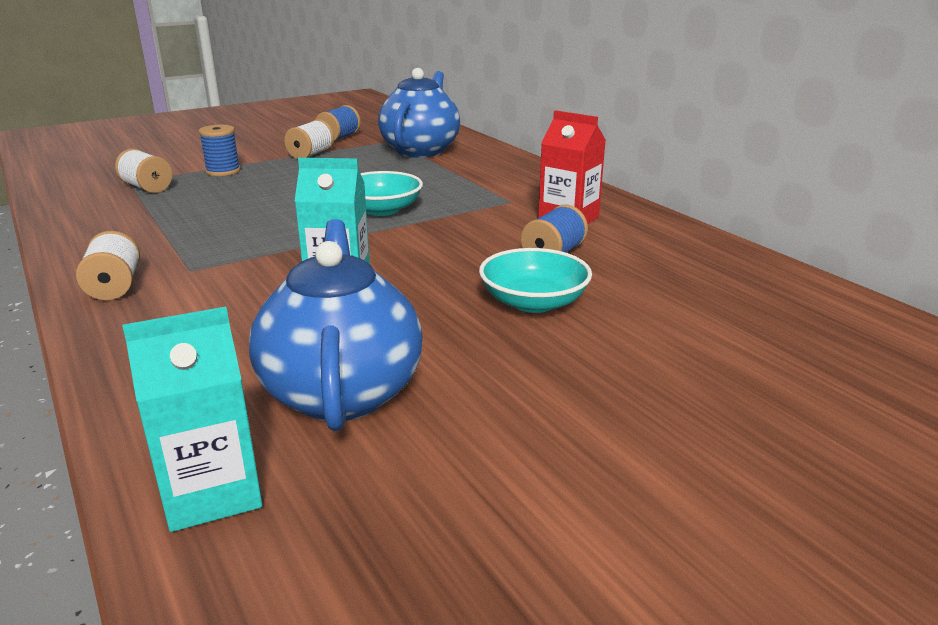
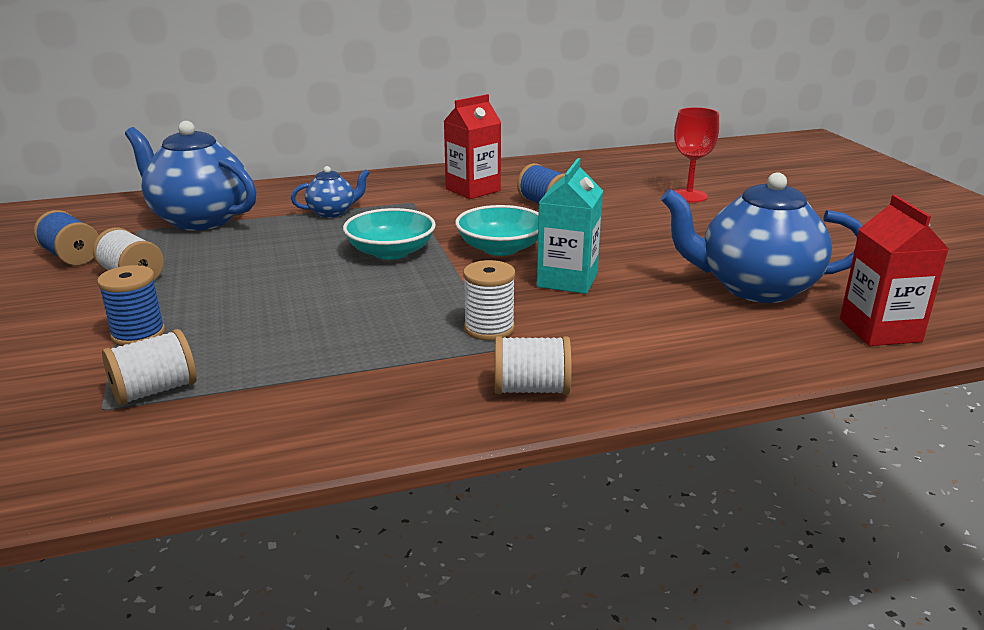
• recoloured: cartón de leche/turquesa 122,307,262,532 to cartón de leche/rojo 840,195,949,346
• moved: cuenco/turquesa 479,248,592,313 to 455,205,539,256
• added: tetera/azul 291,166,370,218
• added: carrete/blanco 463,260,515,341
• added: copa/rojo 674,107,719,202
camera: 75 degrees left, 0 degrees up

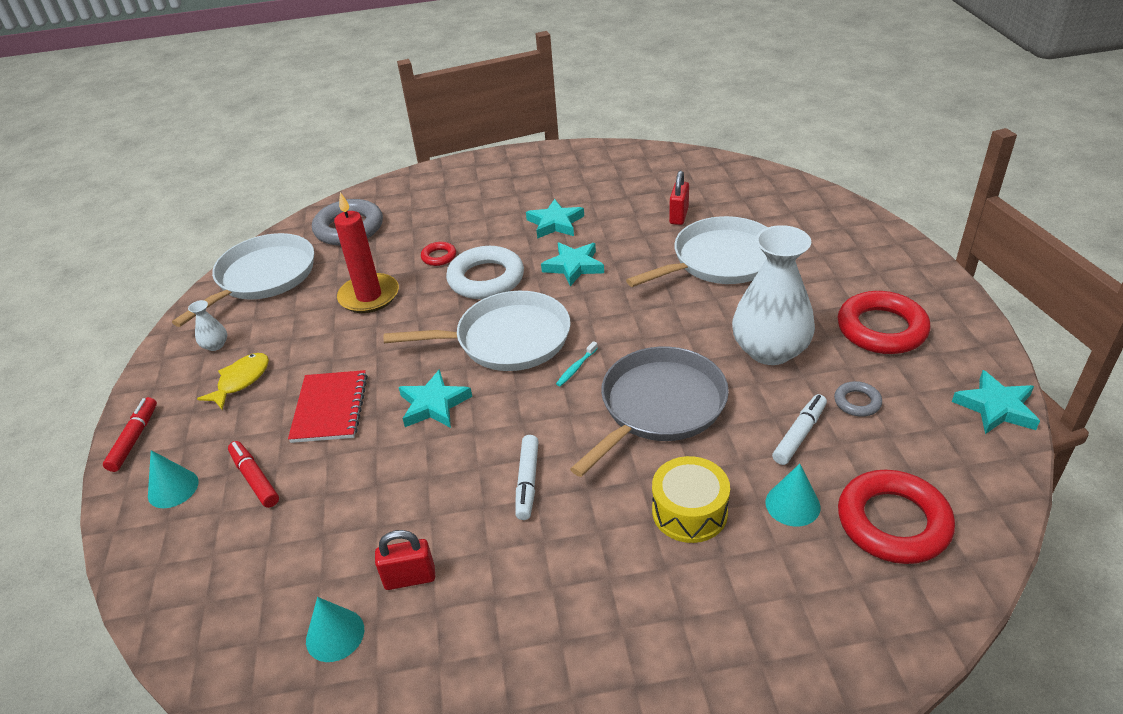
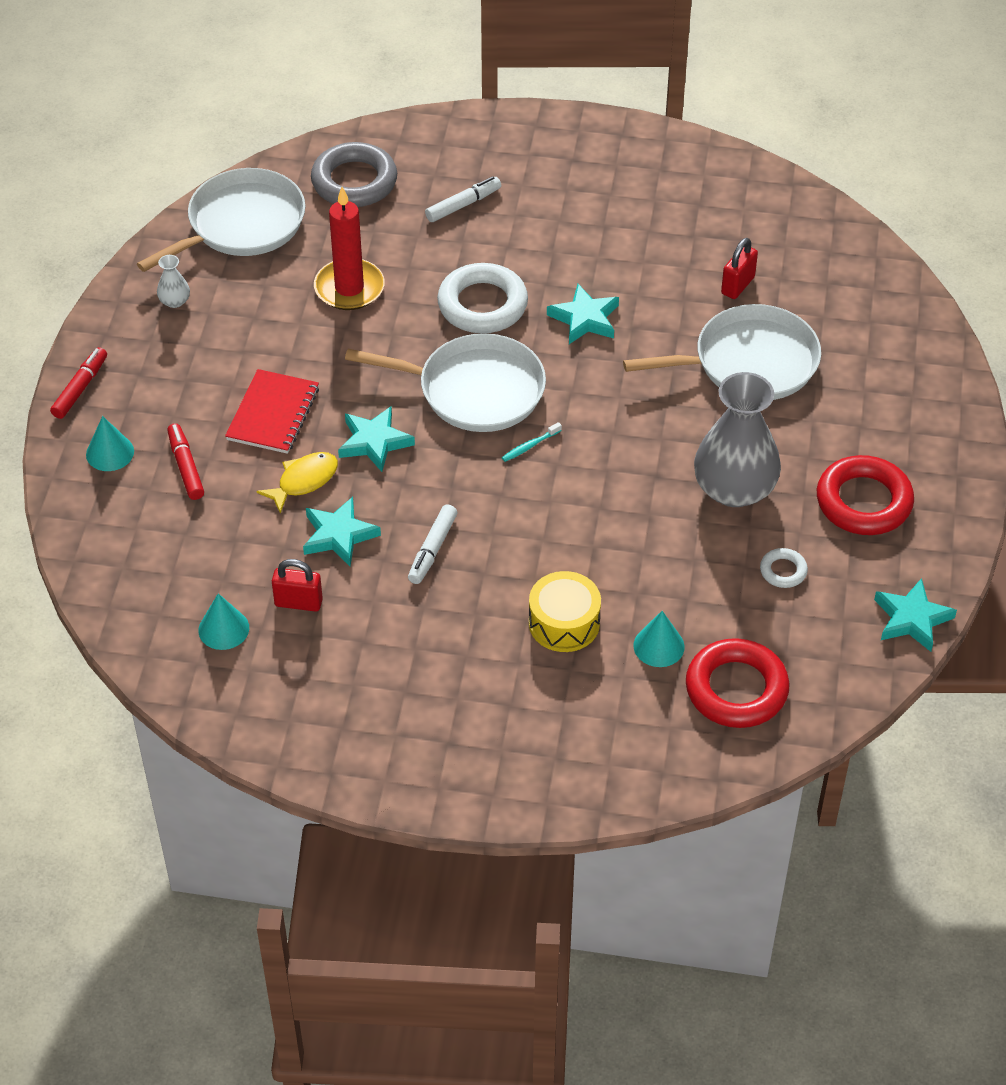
• moved: pez/amarillo 197,353,269,410 to 256,452,338,514
• removed: anillo/rojo 421,242,456,266
• moved: estrella/turquesa 526,199,584,239 to 303,497,381,566
• removed: sartén/gris 570,346,729,477
• recoloured: florero/blanco 732,225,815,365 to florero/gris 694,372,781,507
• moved: rotulador/blanco 772,394,827,465 to 425,176,501,222
• recoloured: anillo/gris 834,381,882,417 to anillo/blanco 760,548,808,588
camera: 15 degrees right, 10 degrees up

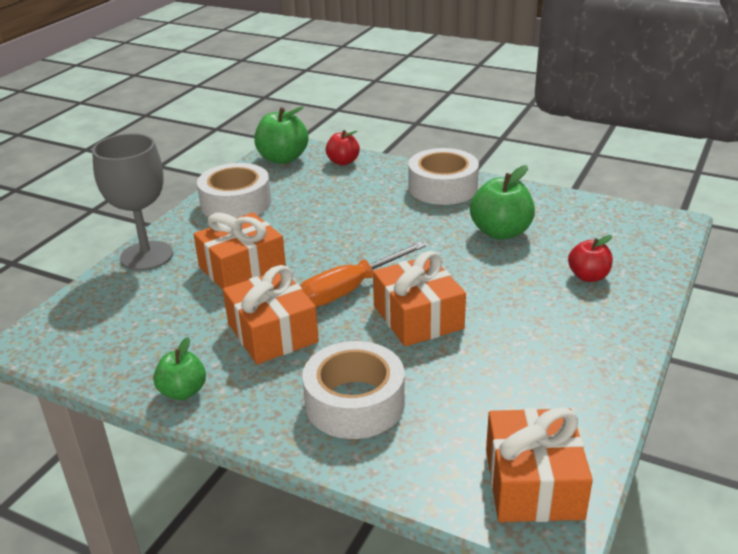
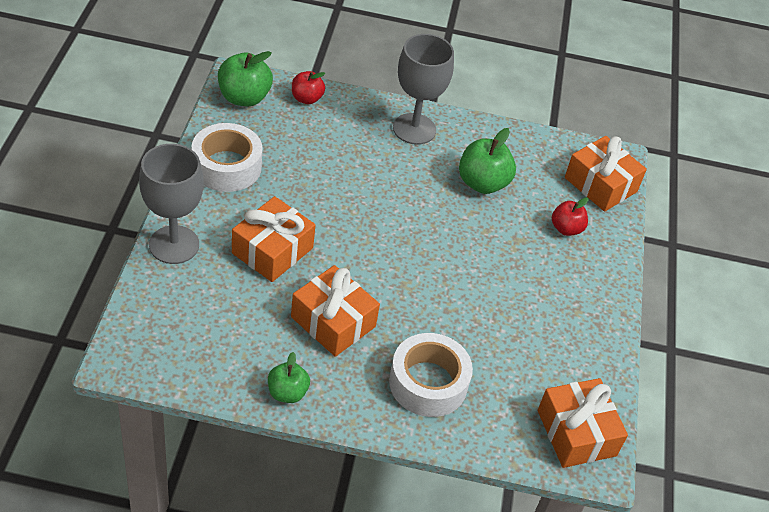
• removed: destornillador/naranja 300,242,426,307
• moved: regalo/naranja 373,251,466,346 to 565,136,647,212
• replaced: cinta adhesiva/blanco 408,148,479,205 to copa/gris 393,34,454,145
camera: 25 degrees left, 15 degrees up

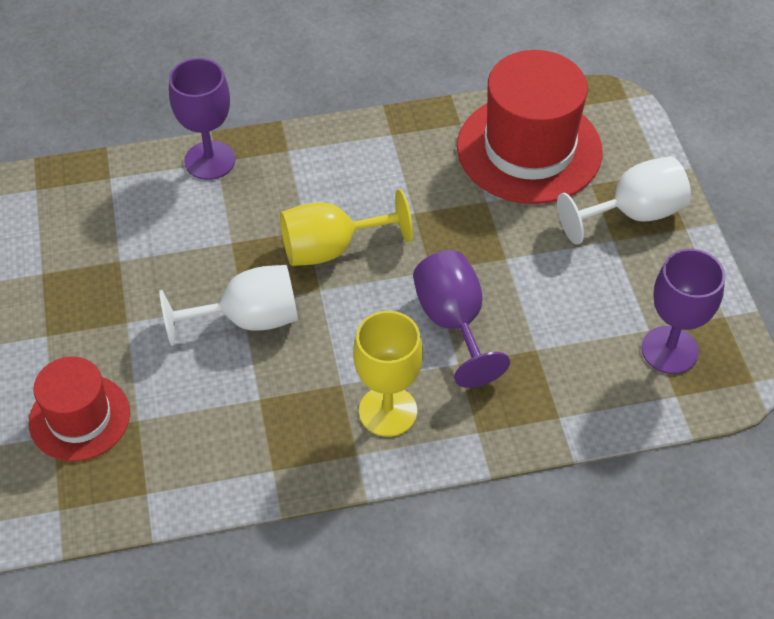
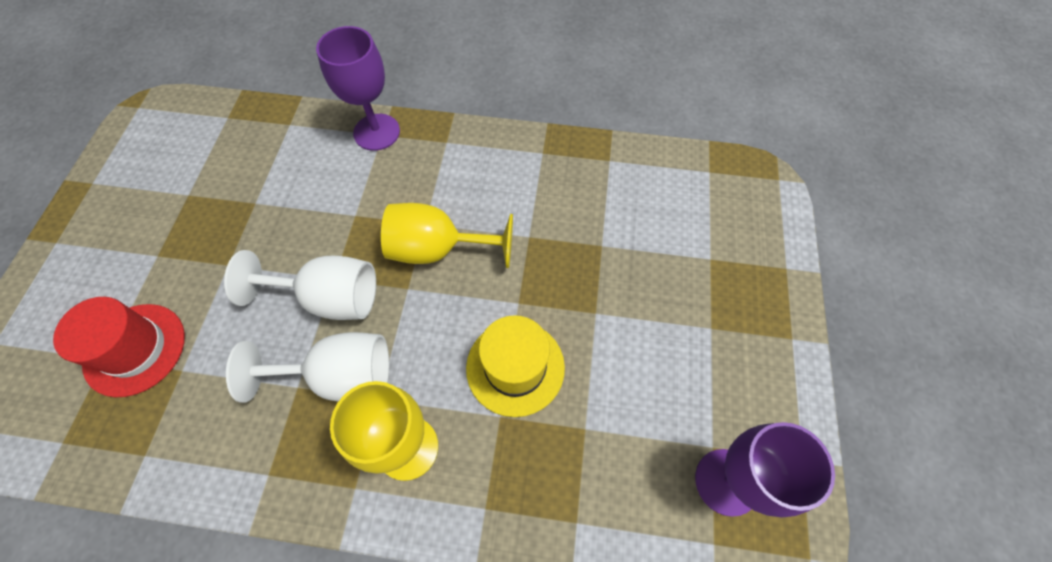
• replaced: copa/morado 413,250,510,388 to sombrero/amarillo 466,315,565,417
• removed: sombrero/rojo 457,50,603,204
• moved: copa/blanco 557,156,691,245 to 226,332,389,403
camera: 20 degrees right, 10 degrees up

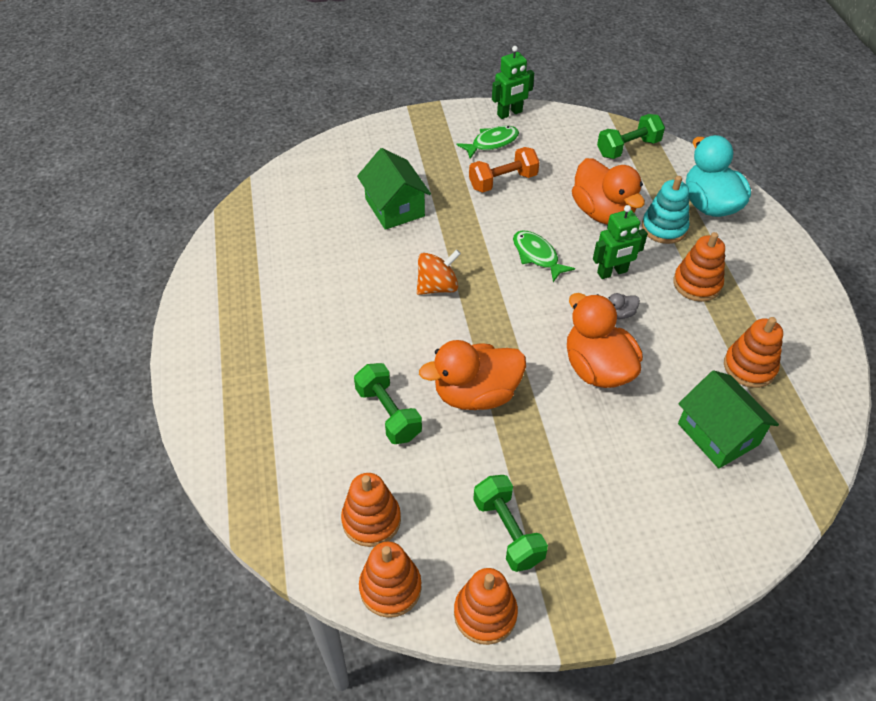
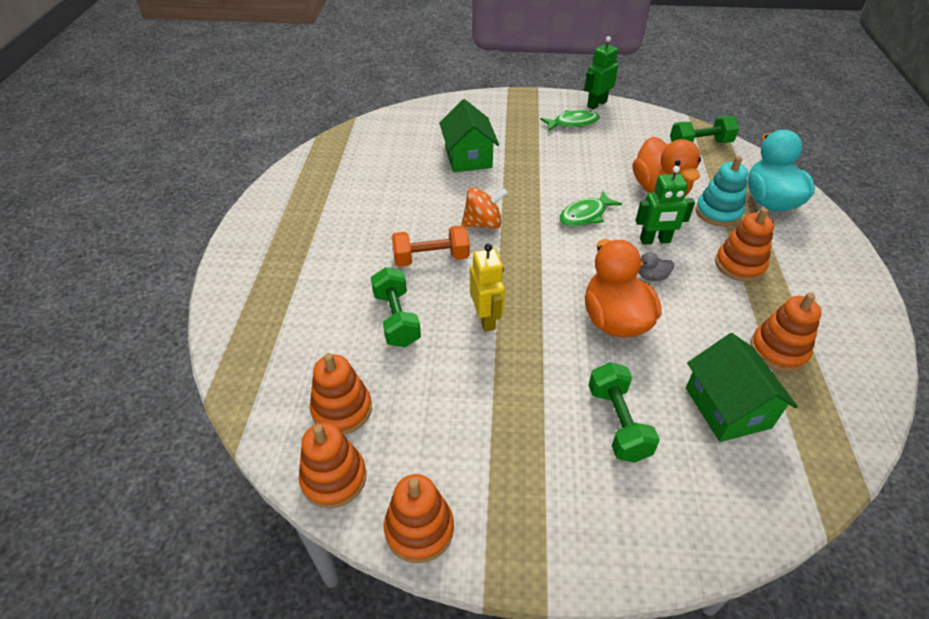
• replaced: pato/naranja 419,340,526,410 to robot/amarillo 470,243,505,332
• moved: mancuerna/naranja 469,147,540,193 to 392,225,470,267
• moved: mancuerna/verde 473,475,548,572 to 588,362,660,462
• turned: robot/verde 492,46,534,119 = 584,36,619,110 150 degrees clockwise
• turned: pez/verde 513,230,575,282 = 560,191,622,226 105 degrees counterclockwise
camera: 15 degrees right, 5 degrees down

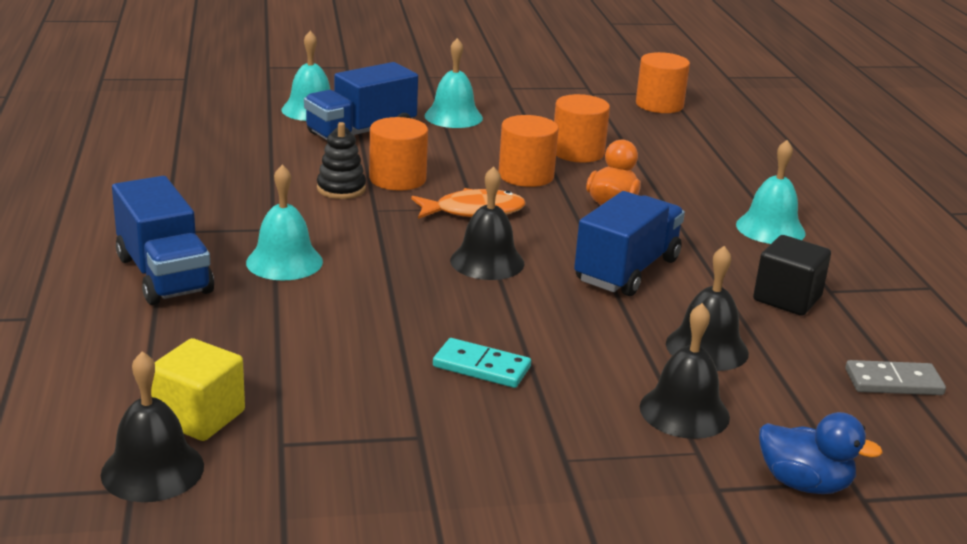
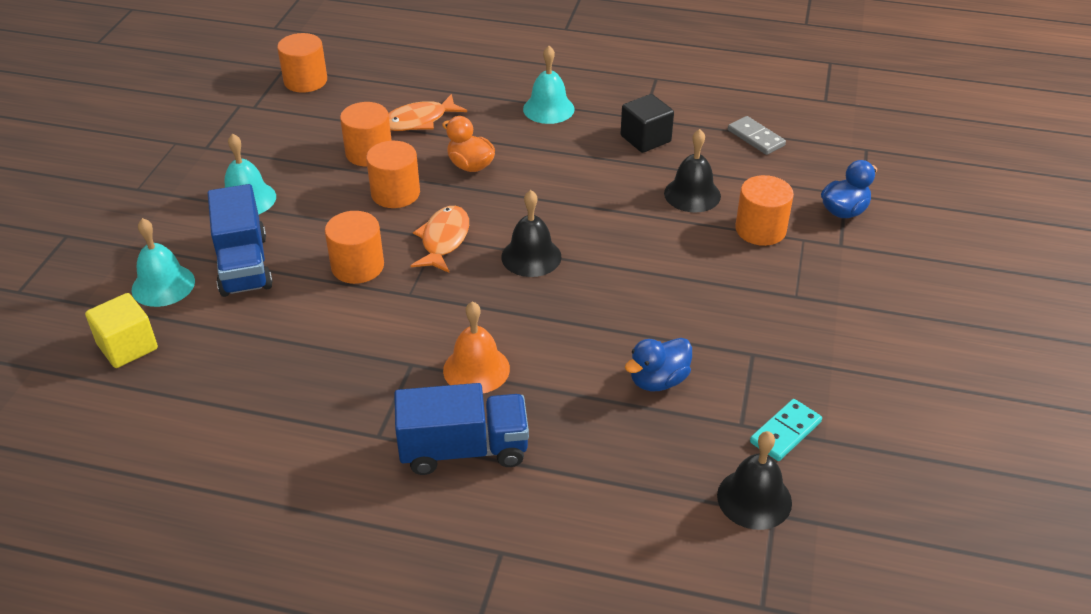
• moved: cubo/amarillo 151,338,245,441 to 85,293,158,368
• recoloured: campana/turquesa 246,164,323,281 to campana/naranja 443,301,510,393
• removed: juguete apilable/negro 317,122,366,199
• moved: ficha de dominó/turquesa 433,338,531,388 to 750,399,822,461
• removed: camión/azul 574,191,685,296
• replaced: campana/negro 640,303,730,439 to cilindro/naranja 735,175,794,246
• turned: ficha de dominó/gris 845,360,946,395 = 728,116,786,155 60 degrees counterclockwise
• added: pez/naranja 388,94,467,131
• added: pato/azul 625,338,692,391
camera: 65 degrees left, 15 degrees up

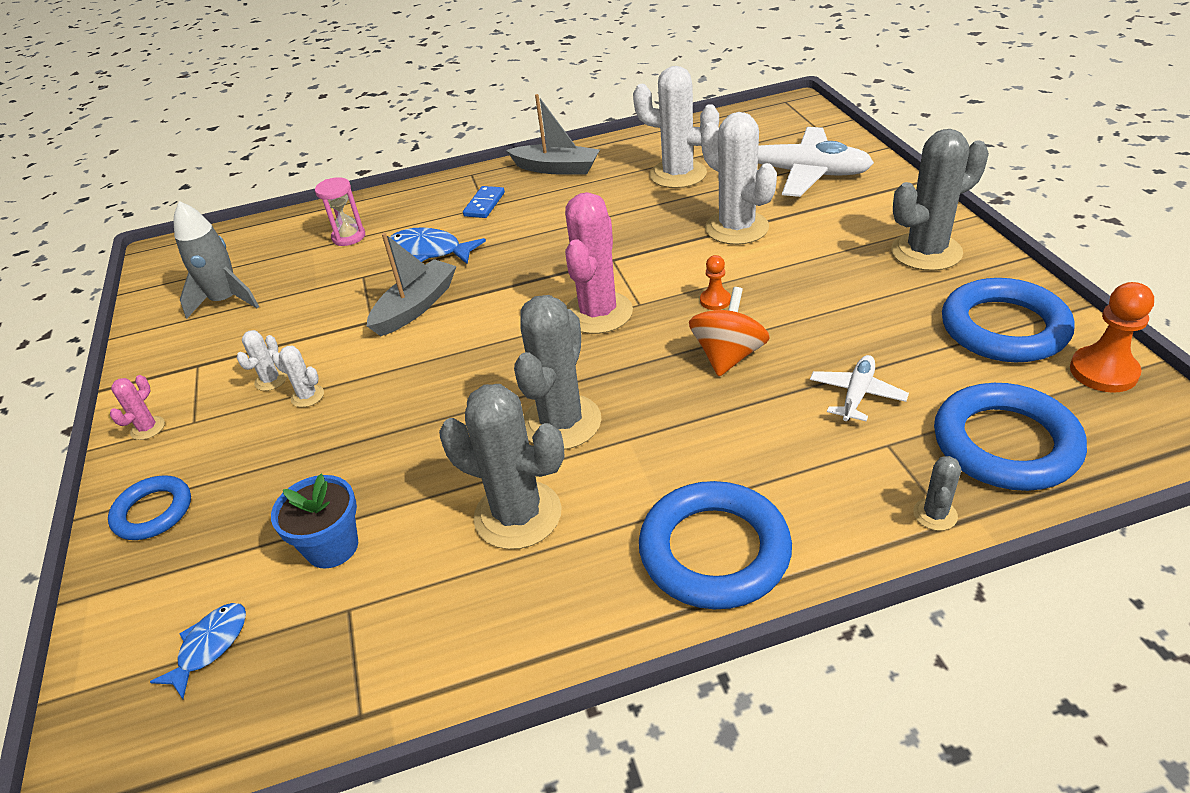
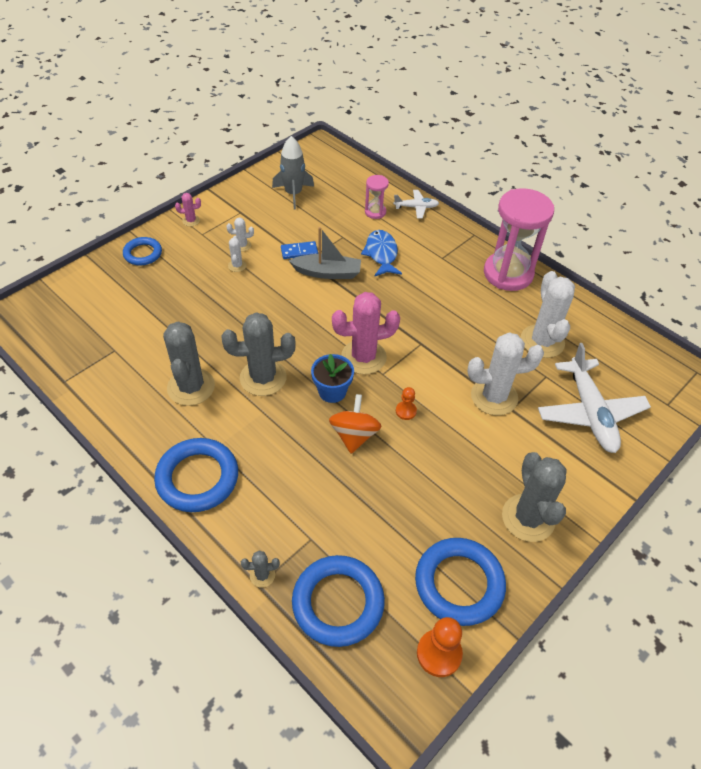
• removed: pez/azul 150,603,246,699
• moved: maceta/azul 271,474,358,569 to 311,354,354,403
• moved: ficha de dominó/azul 463,186,505,218 to 281,241,318,259
• replaced: barco/gris 506,94,600,175 to reloj de arena/rosa 484,188,554,291
• turned: peonza/naranja 689,287,769,376 = 329,394,382,454 75 degrees counterclockwise
• turned: cactus/blanco 701,112,777,245 = 467,332,544,416 60 degrees clockwise
• moved: avión/blanco 810,355,909,421 to 393,190,439,219
• turned: cactus/gris 891,129,989,271 = 502,452,567,542 45 degrees clockwise
camera: 55 degrees right, 10 degrees up

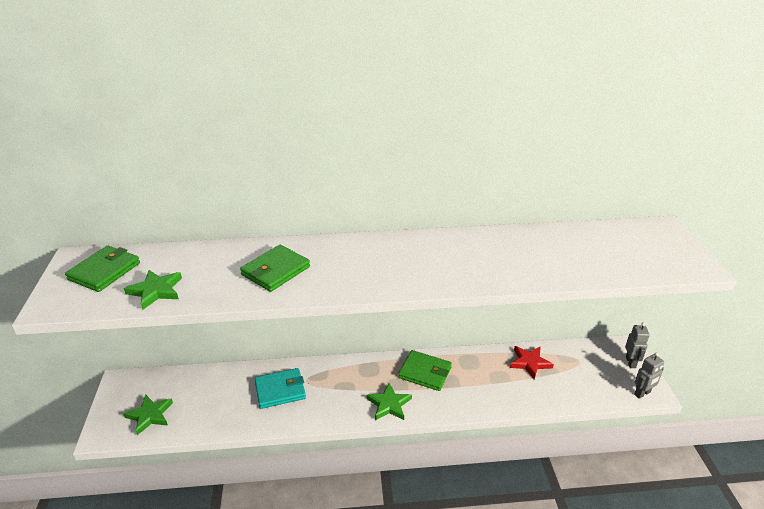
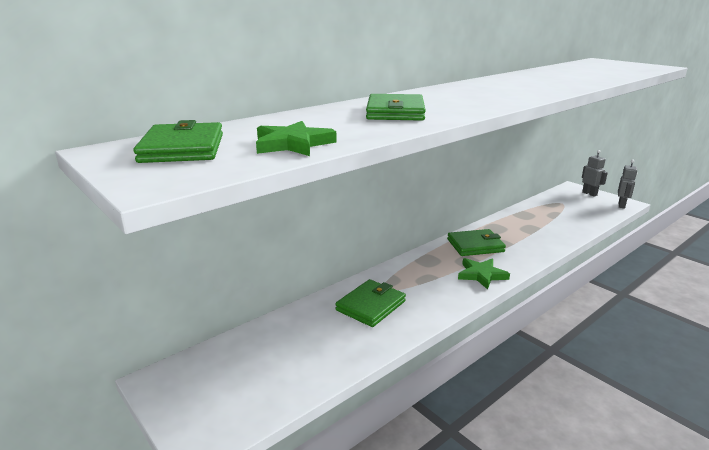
• removed: estrella/verde 123,395,173,435
• recoloured: cartera/turquesa 254,368,306,409 to cartera/verde 335,279,406,327
• removed: estrella/rojo 510,346,554,379
camera: 35 degrees left, 10 degrees down

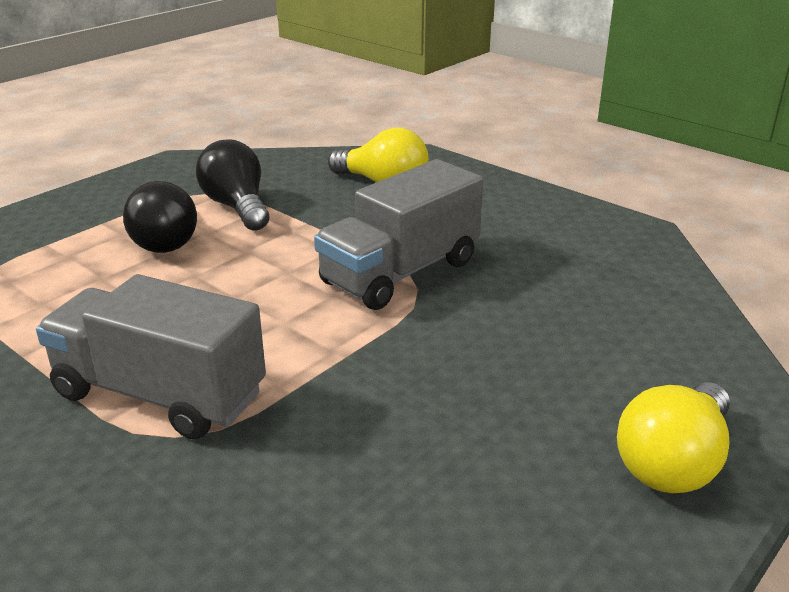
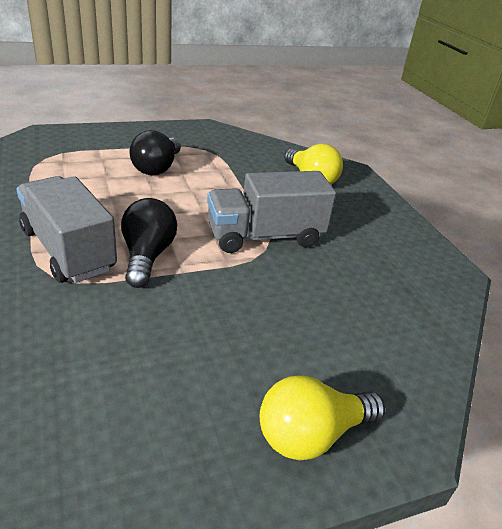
• moved: bombilla/negro 196,139,269,231 to 121,198,177,288
camera: 25 degrees right, 5 degrees up

